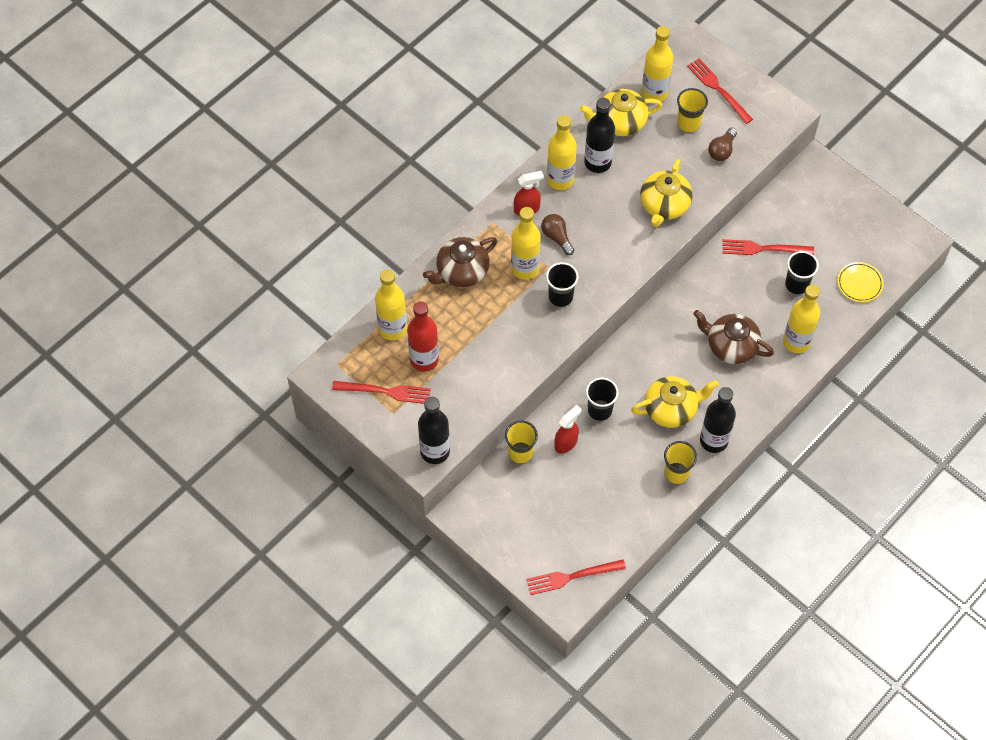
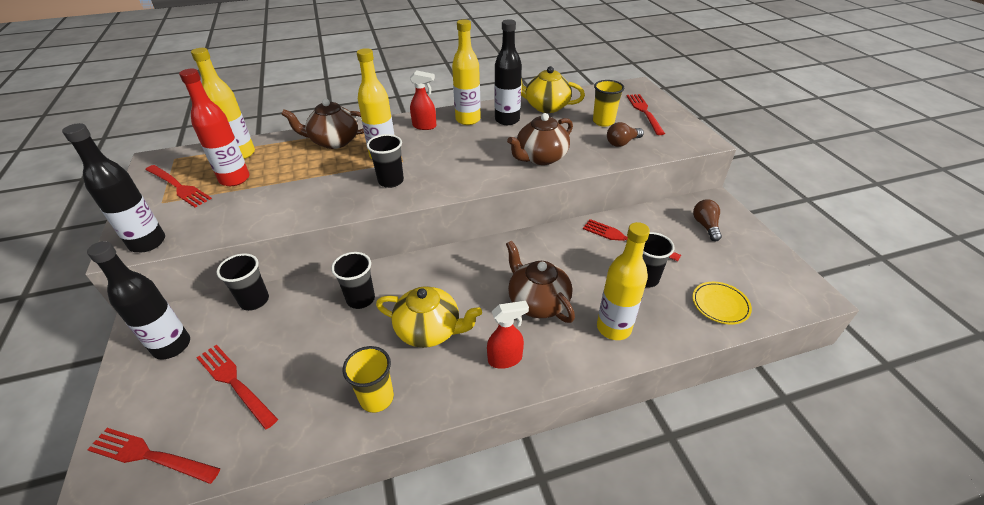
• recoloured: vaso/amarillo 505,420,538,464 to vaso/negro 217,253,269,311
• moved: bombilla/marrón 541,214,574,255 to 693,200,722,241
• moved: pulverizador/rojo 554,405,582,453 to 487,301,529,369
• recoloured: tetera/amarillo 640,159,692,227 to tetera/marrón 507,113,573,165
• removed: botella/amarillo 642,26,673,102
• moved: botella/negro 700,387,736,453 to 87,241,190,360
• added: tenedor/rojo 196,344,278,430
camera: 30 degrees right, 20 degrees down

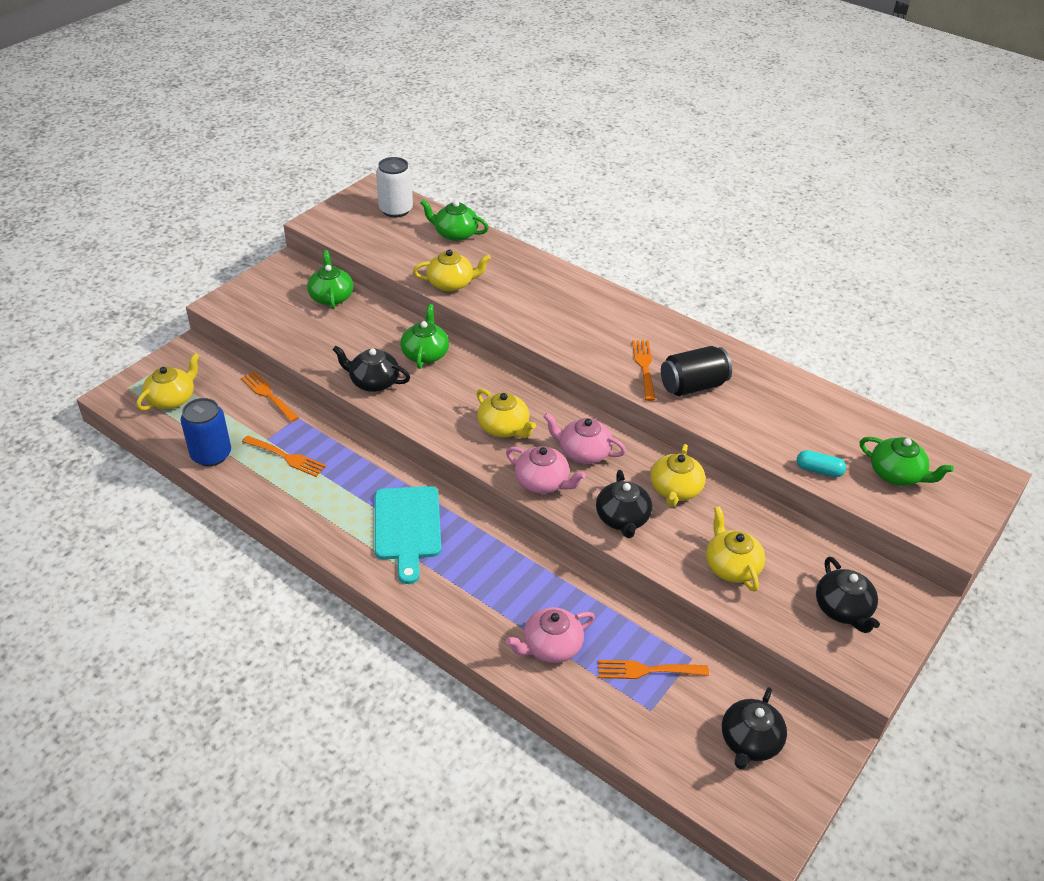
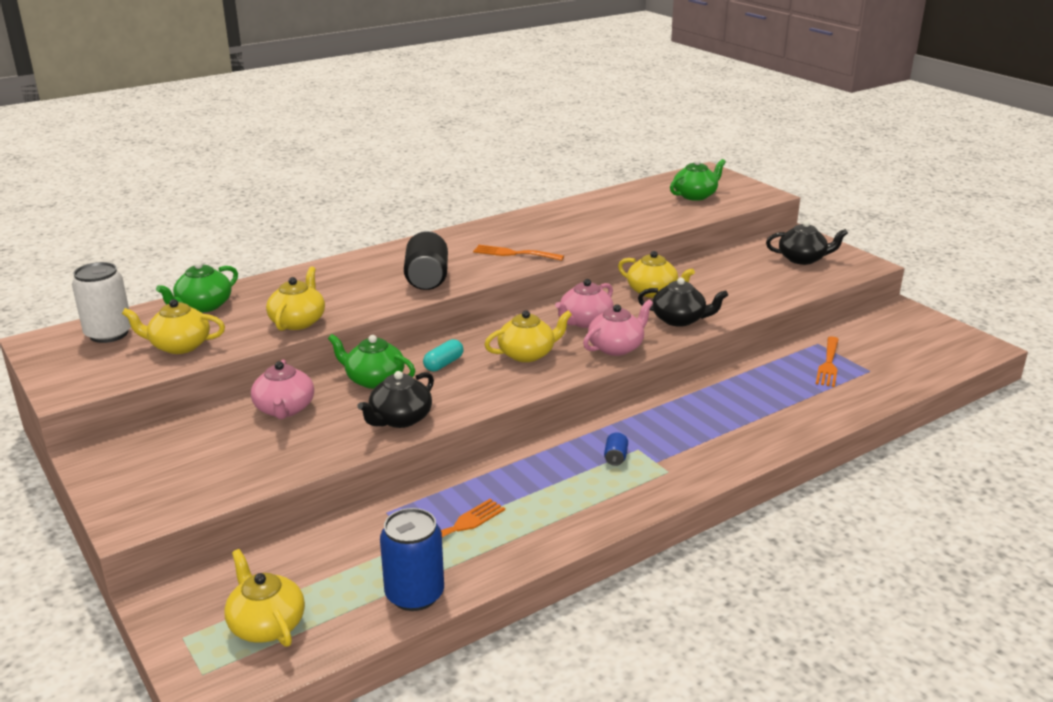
• removed: tenedor/naranja 241,371,299,422
• removed: tetera/verde 307,250,353,309
• replaced: tabla de cortar/turquesa 375,486,441,584 to lata/azul 604,432,628,466
• moved: tetera/rosa 506,607,595,663 to 251,359,314,419
• moved: lata/negro 661,346,732,396 to 404,231,448,290
• moved: tetera/amarillo 706,506,765,592 to 122,299,225,354
• removed: tetera/negro 722,687,787,769
• moved: cápsula/turquesa 797,450,846,477 to 423,339,464,372
camera: 70 degrees left, 15 degrees down

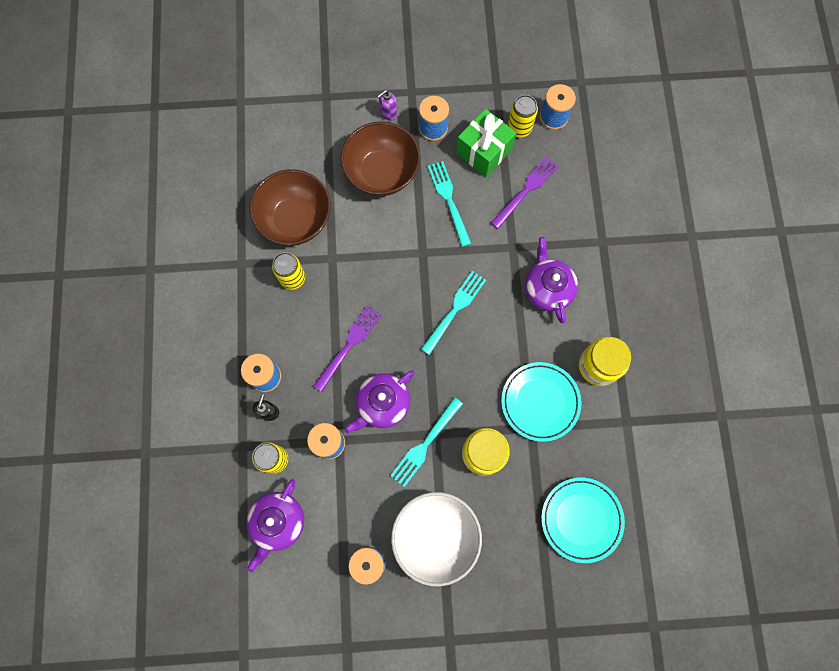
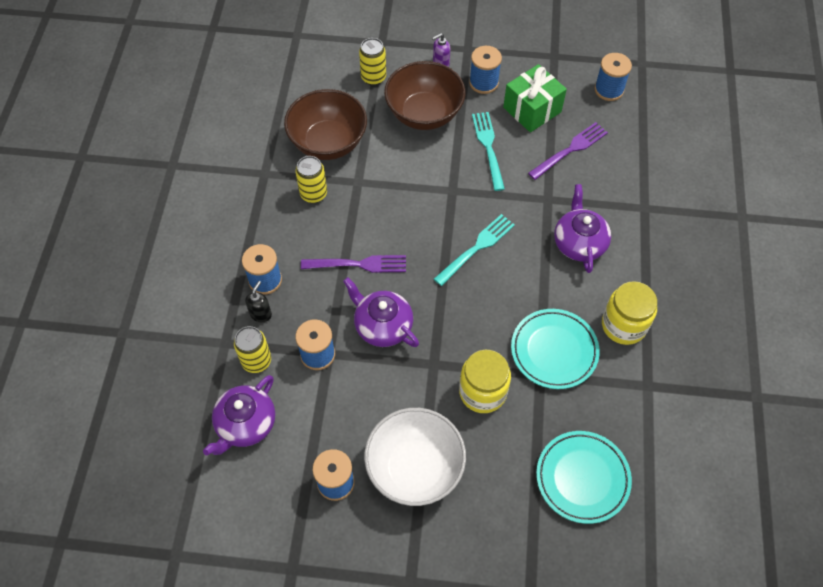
• turned: tenedor/morado 313,305,381,392 = 301,255,406,273 45 degrees clockwise
• turned: tetera/morado 344,370,415,434 = 343,277,419,347 75 degrees clockwise
• removed: tenedor/turquesa 390,397,463,487
• moved: lata/amarillo 508,95,538,137 to 359,38,386,86
camera: 10 degrees right, 15 degrees down

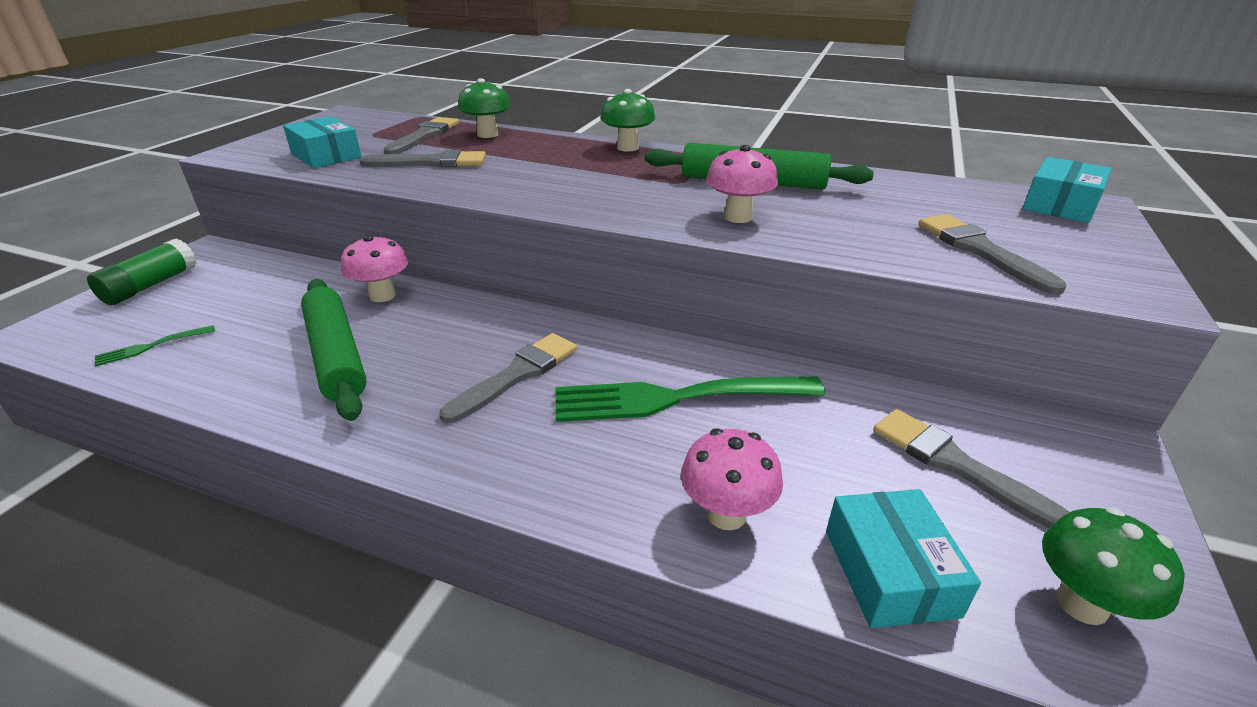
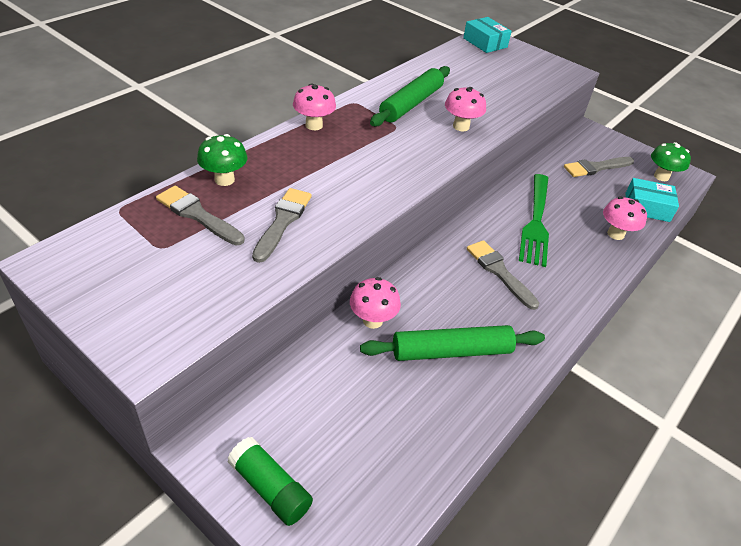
• removed: tenedor/verde 95,325,215,367
• removed: caja/turquesa 283,116,362,168
• recoloured: seta/verde 600,89,655,152 to seta/rosa 293,83,336,130
• removed: pincel/gris 919,214,1066,295
camera: 75 degrees left, 10 degrees up

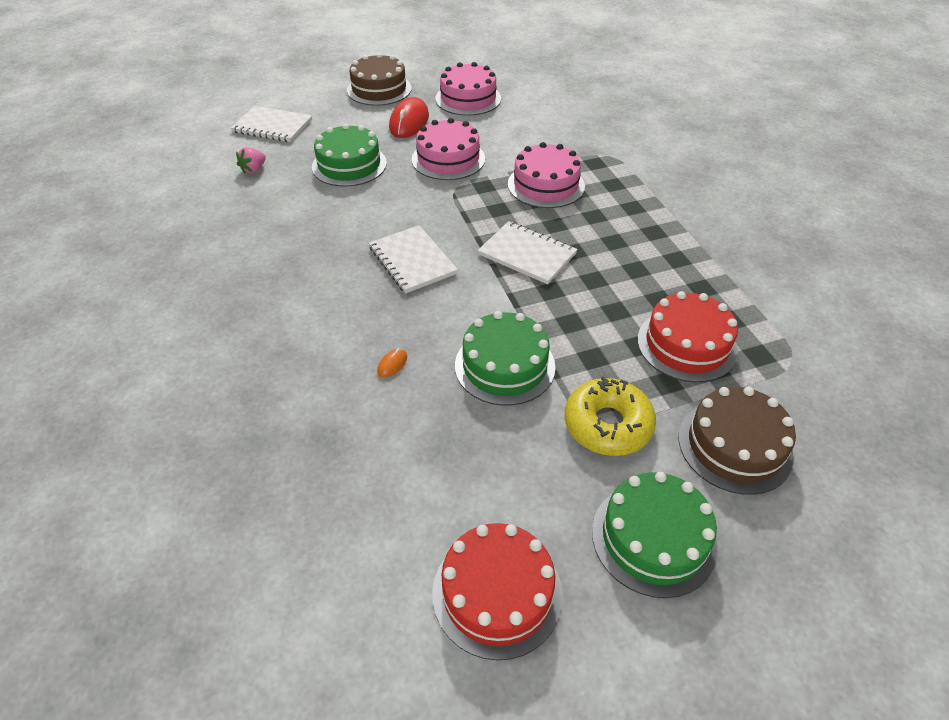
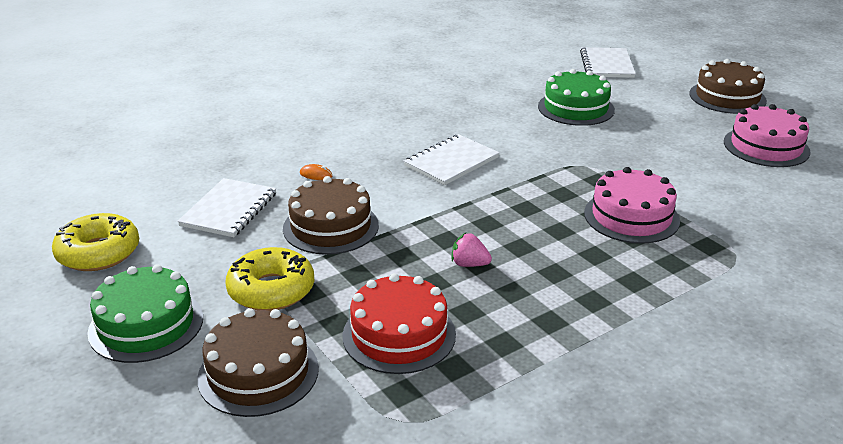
• moved: fresa/rosa 236,147,266,174 to 452,233,492,267
• removed: ratón/rojo 389,97,429,138
• removed: tarta/rosa 412,118,485,180
• replaced: tarta/rojo 432,523,563,660 to rosquilla/amarillo 52,213,139,271
• recoloured: tarta/verde 455,311,556,406 to tarta/marrón 283,176,379,255
• moved: cuaderno/blanco 478,221,578,284 to 177,178,276,237
camera: 75 degrees right, 15 degrees down

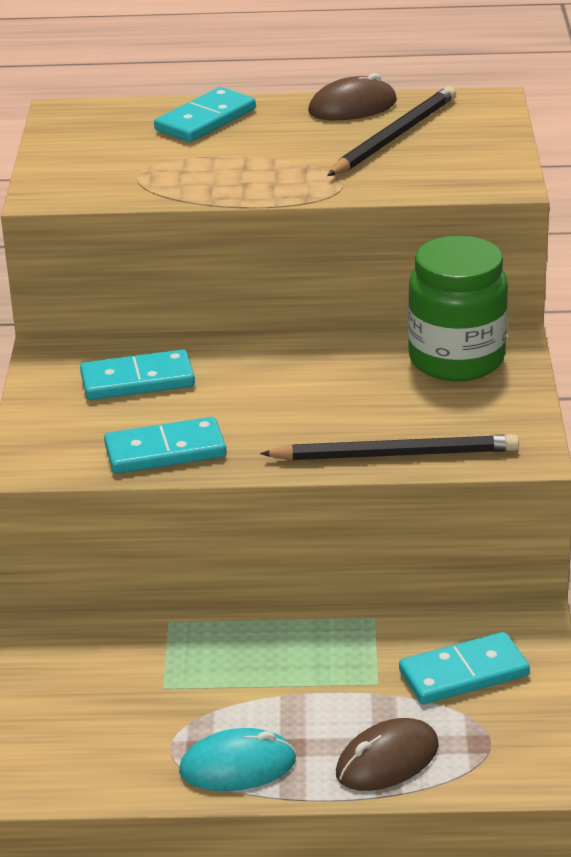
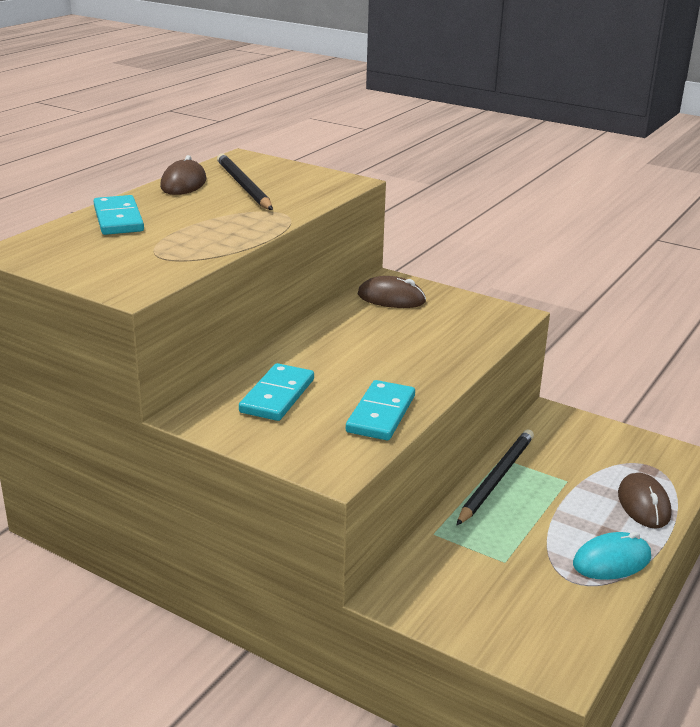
• turned: ratón/turquesa 179,728,296,791 = 573,532,651,580 45 degrees clockwise
• moved: lápiz/negro 260,434,519,461 to 457,430,534,525
• removed: ficha de dominó/turquesa 399,632,530,704
• replaced: tarro/verde 408,235,508,381 to ratón/marrón 358,276,426,308
camera: 60 degrees left, 5 degrees down

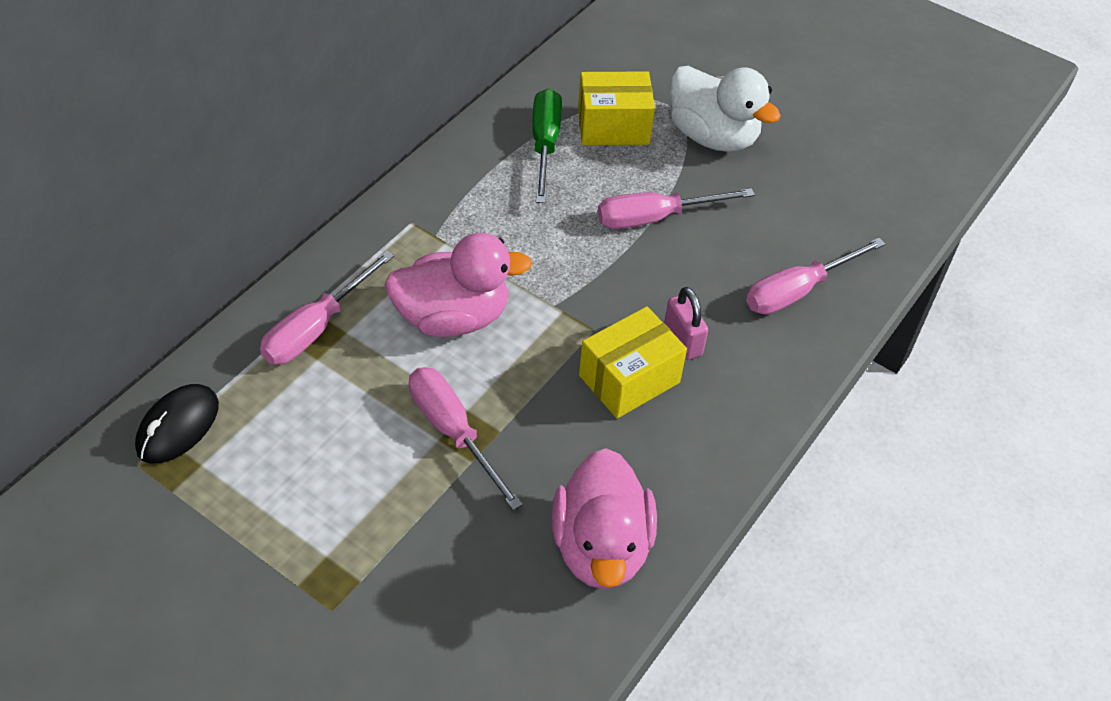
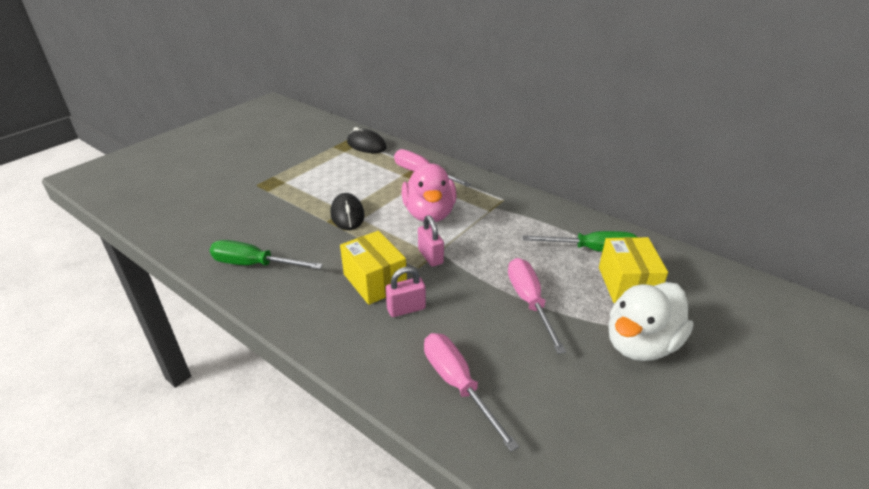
• replaced: destornillador/rosa 409,367,523,510 to ratón/negro 331,193,365,230
• replaced: pato/rosa 552,448,657,589 to destornillador/verde 210,240,323,269
• added: candado/rosa 418,215,444,267
camera: 95 degrees right, 15 degrees down

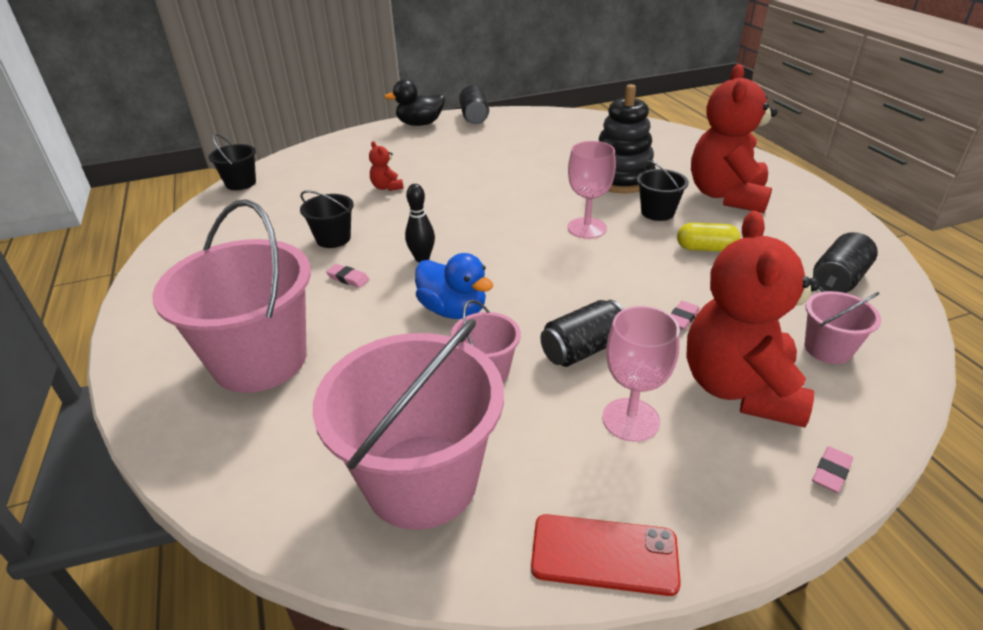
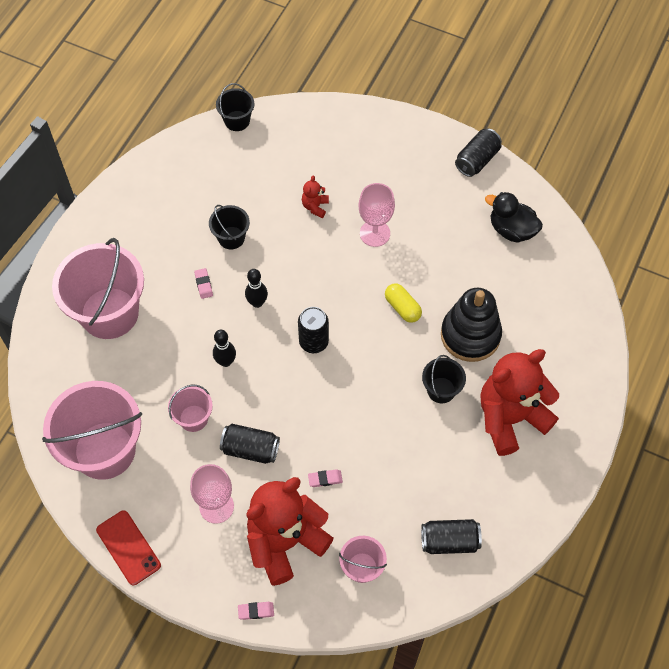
• moved: pato/negro 384,79,445,126 to 485,192,543,243
• replaced: pato/azul 415,253,493,319 to bolo/negro 213,330,236,367
• moved: copa/rosa 568,141,616,239 to 358,183,395,247
• moved: cápsula/amarillo 677,223,740,252 to 385,284,422,323
• added: lata/negro 298,307,329,353
camera: 45 degrees right, 25 degrees up

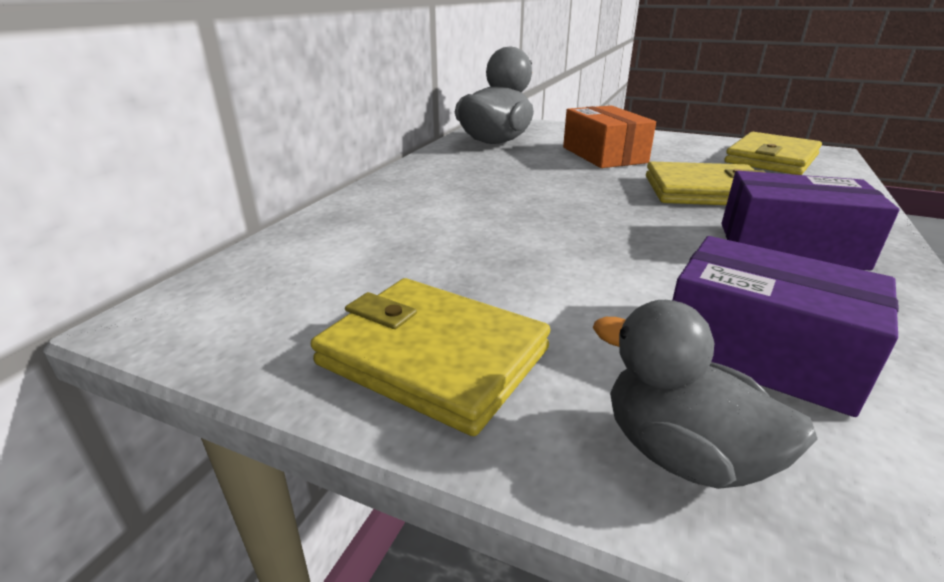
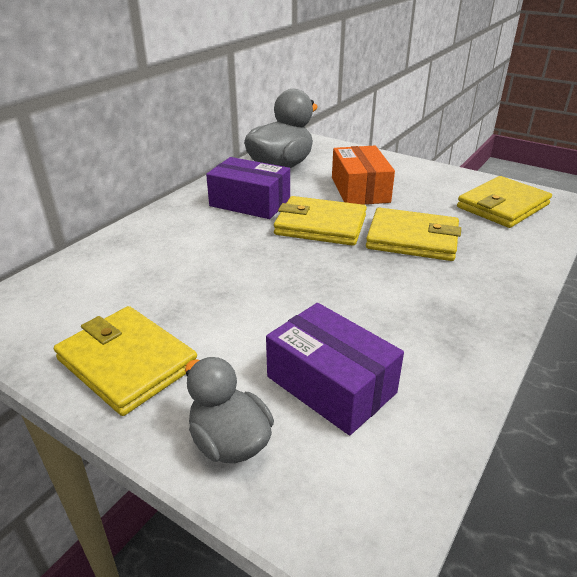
• moved: caja/morado 722,171,899,271 to 206,157,290,219
• added: cartera/amarillo 274,196,367,246
camera: 10 degrees right, 5 degrees up

